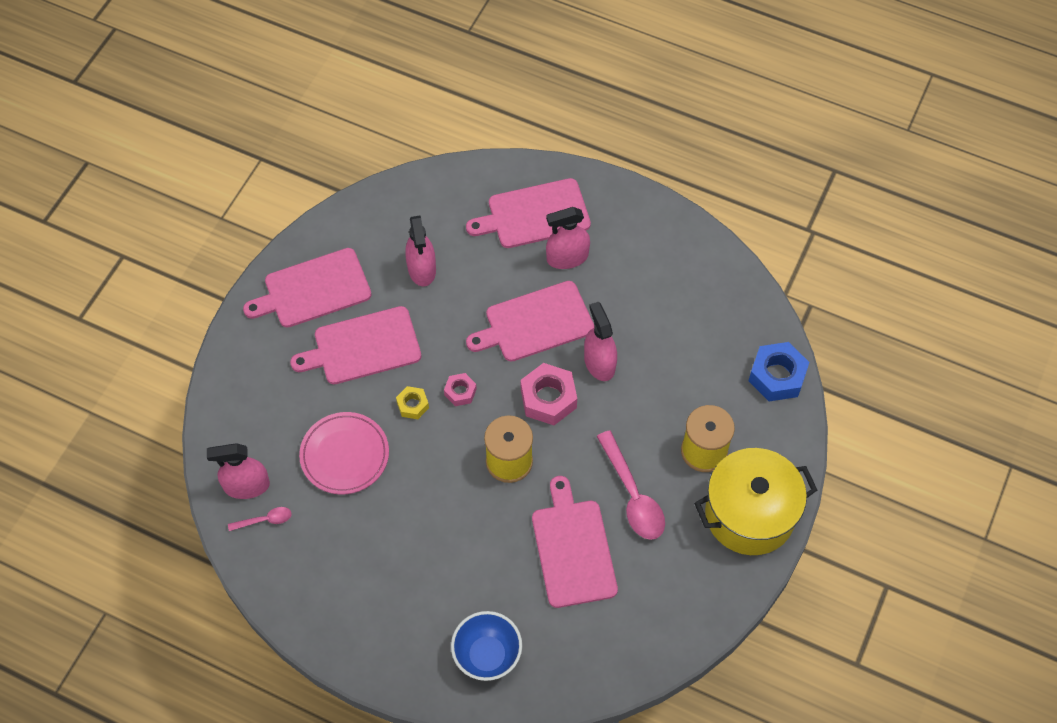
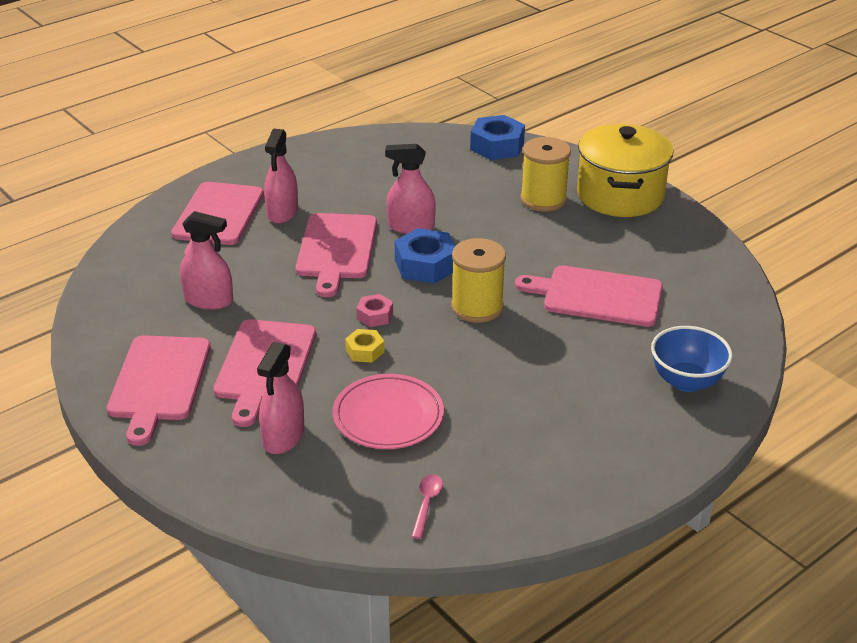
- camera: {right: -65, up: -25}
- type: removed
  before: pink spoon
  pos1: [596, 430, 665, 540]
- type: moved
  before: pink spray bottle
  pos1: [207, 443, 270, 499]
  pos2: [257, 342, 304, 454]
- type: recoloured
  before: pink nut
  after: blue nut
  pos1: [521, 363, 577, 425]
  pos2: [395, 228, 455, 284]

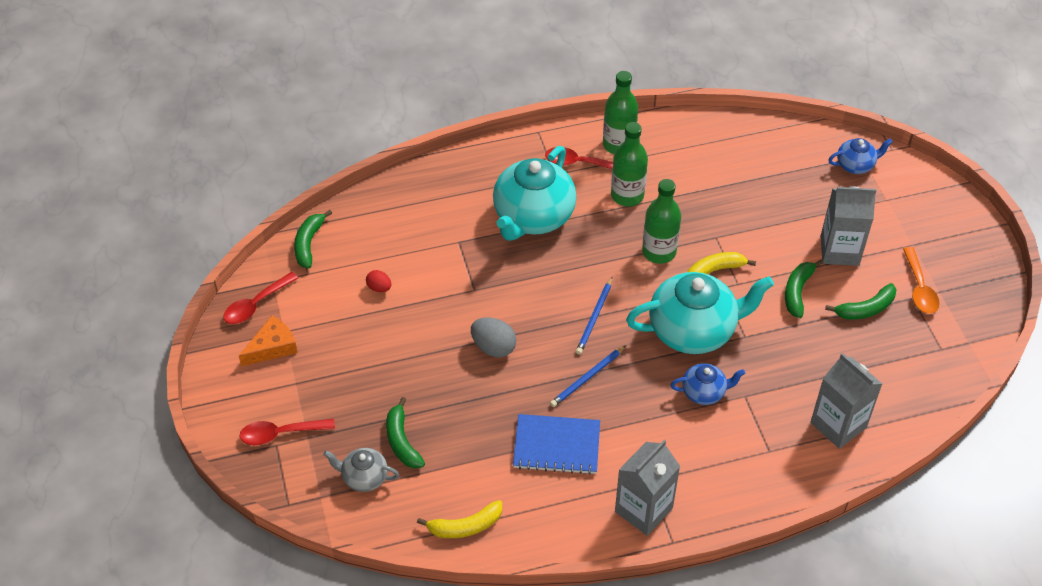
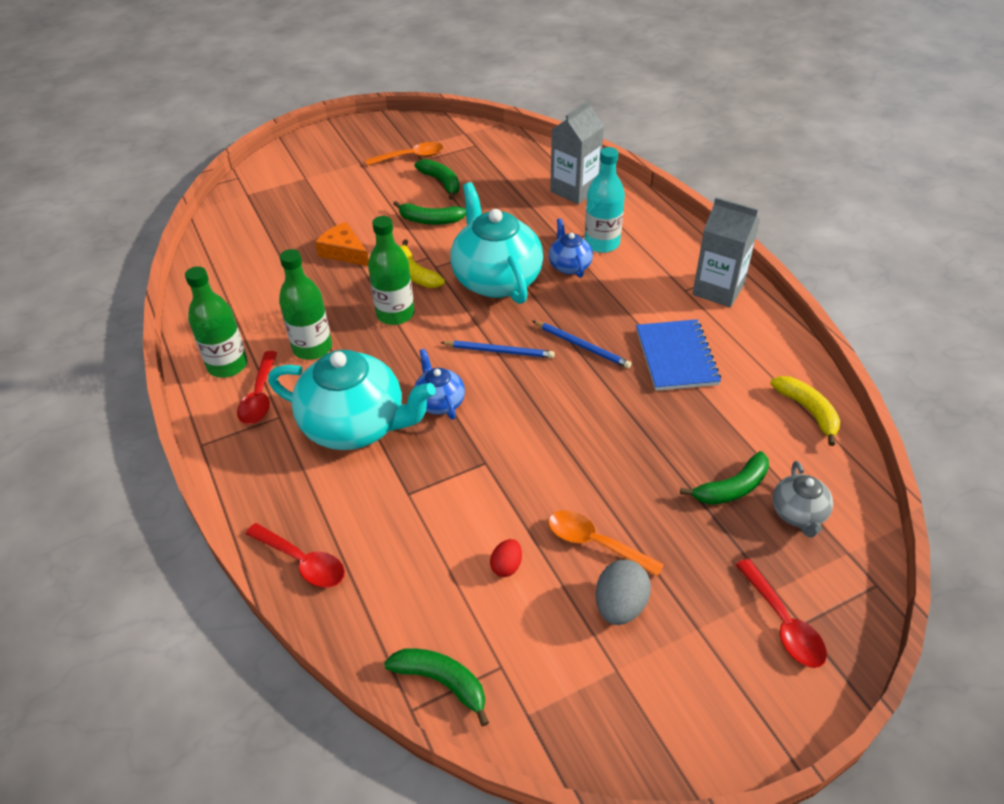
- camera: {right: -100, up: -5}
- type: removed
  before: grey carton
  pos1: [821, 186, 877, 266]
- type: added
  after: orange spoon
  pos2: [548, 510, 664, 577]
- type: added
  after: turquoise bottle
  pos2: [584, 147, 625, 253]
- type: moved
  before: red spoon
  pos1: [223, 272, 298, 324]
  pos2: [246, 523, 345, 588]
- type: moved
  before: orange cheese
  pos1: [239, 316, 298, 366]
  pos2: [315, 222, 369, 266]
- type: moved
  before: grey egg
  pos1: [471, 317, 516, 357]
  pos2: [596, 560, 651, 625]
- type: moved
  before: blue teapot
  pos1: [828, 138, 893, 174]
  pos2: [414, 349, 465, 420]
- type: turned
  before: green banana
  pos1: [294, 210, 332, 269]
  pos2: [384, 648, 489, 726]
  turn: -150

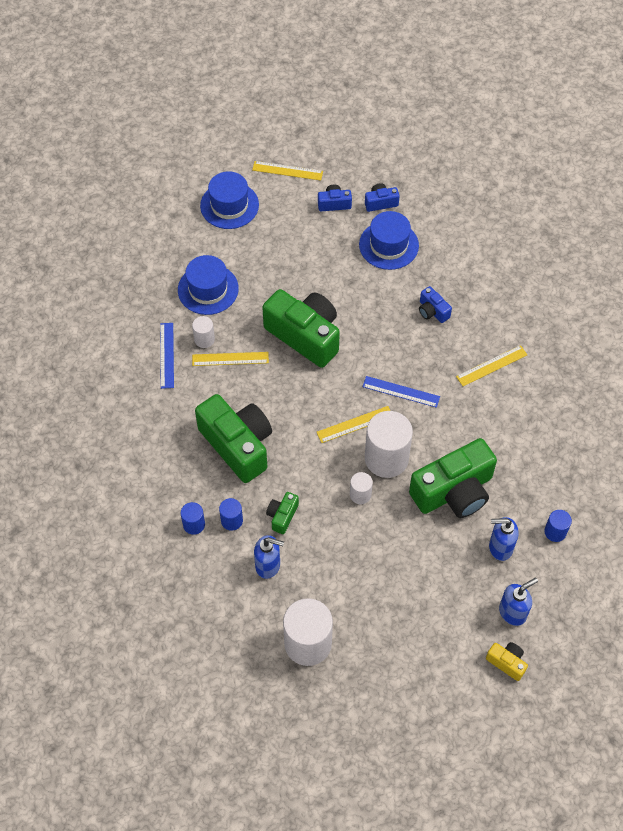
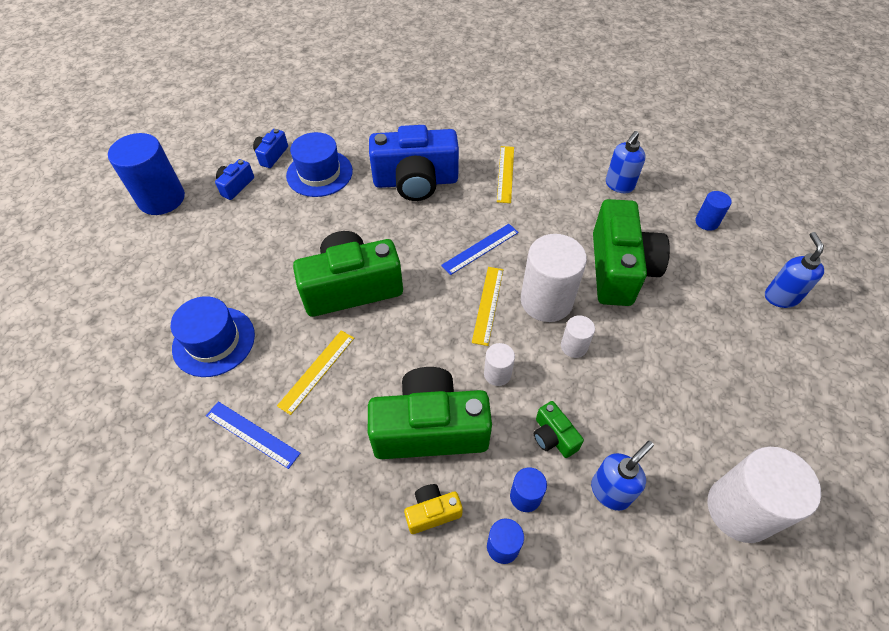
- camera: {right: -55, up: -5}
- type: removed
  before: blue hat
  pos1: [200, 171, 259, 229]
- type: moved
  before: white cylinder
  pos1: [192, 316, 215, 348]
  pos2: [484, 343, 515, 386]
- type: moved
  before: yellow camera
  pos1: [486, 642, 528, 681]
  pos2: [404, 484, 463, 534]
- type: moved
  before: blue soap dispenser
  pos1: [489, 517, 519, 561]
  pos2: [606, 131, 646, 193]
- type: replaced
  before: yellow ruler
  after: blue cylinder
  pos1: [252, 161, 323, 181]
  pos2: [108, 133, 185, 215]
- type: resized
  before: blue camera
  pos1: [419, 286, 452, 323]
  pos2: [369, 125, 459, 201]
  scale: 2.24

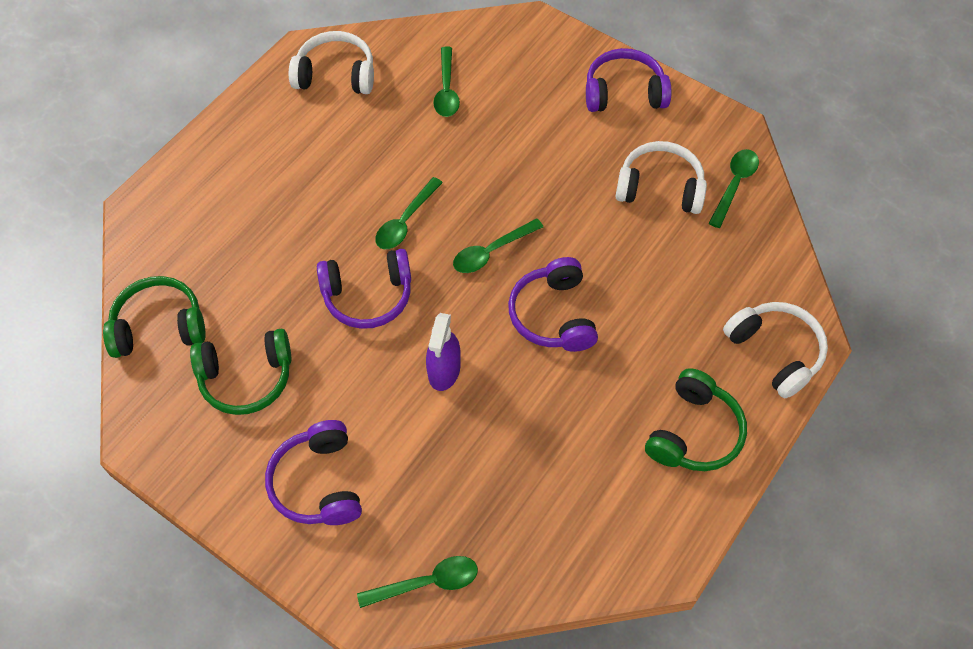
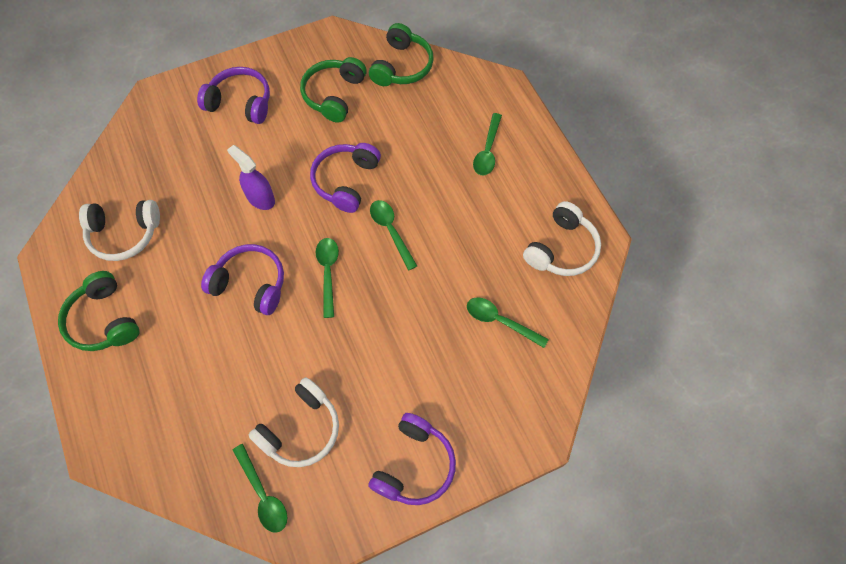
- camera: {right: 120, up: 5}
- type: moved
  before: green spoon
  pos1: [357, 556, 478, 608]
  pos2: [473, 113, 502, 175]
- type: moved
  before: white headphones
  pos1: [723, 302, 828, 398]
  pos2: [79, 200, 160, 261]

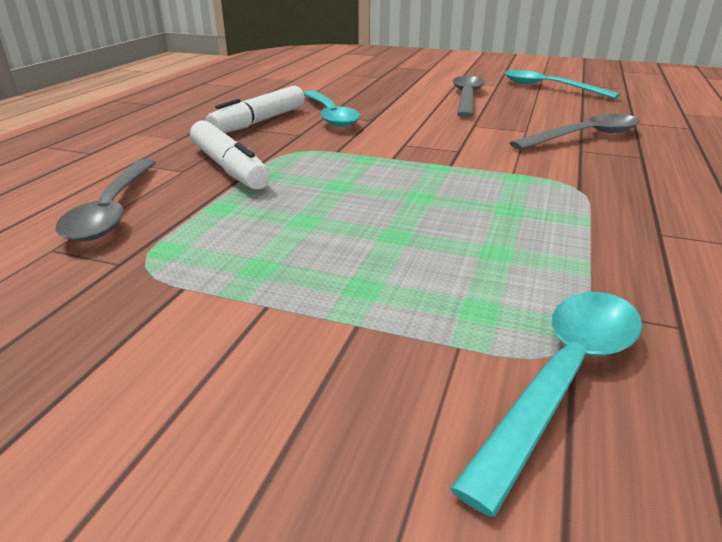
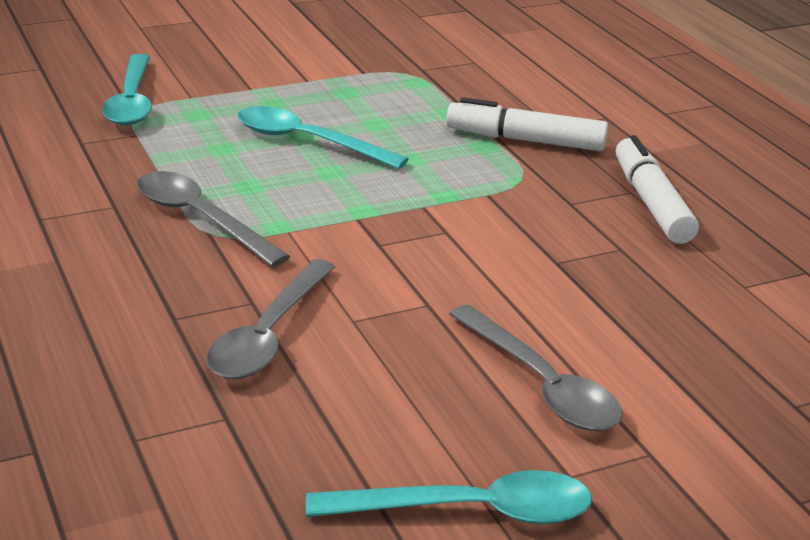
- camera: {right: 135, up: 0}
- type: moved
  before: grey spoon
  pos1: [55, 159, 156, 241]
  pos2: [137, 171, 290, 267]
- type: moved
  before: turquoise spoon
  pos1: [304, 90, 360, 127]
  pos2: [238, 106, 409, 169]

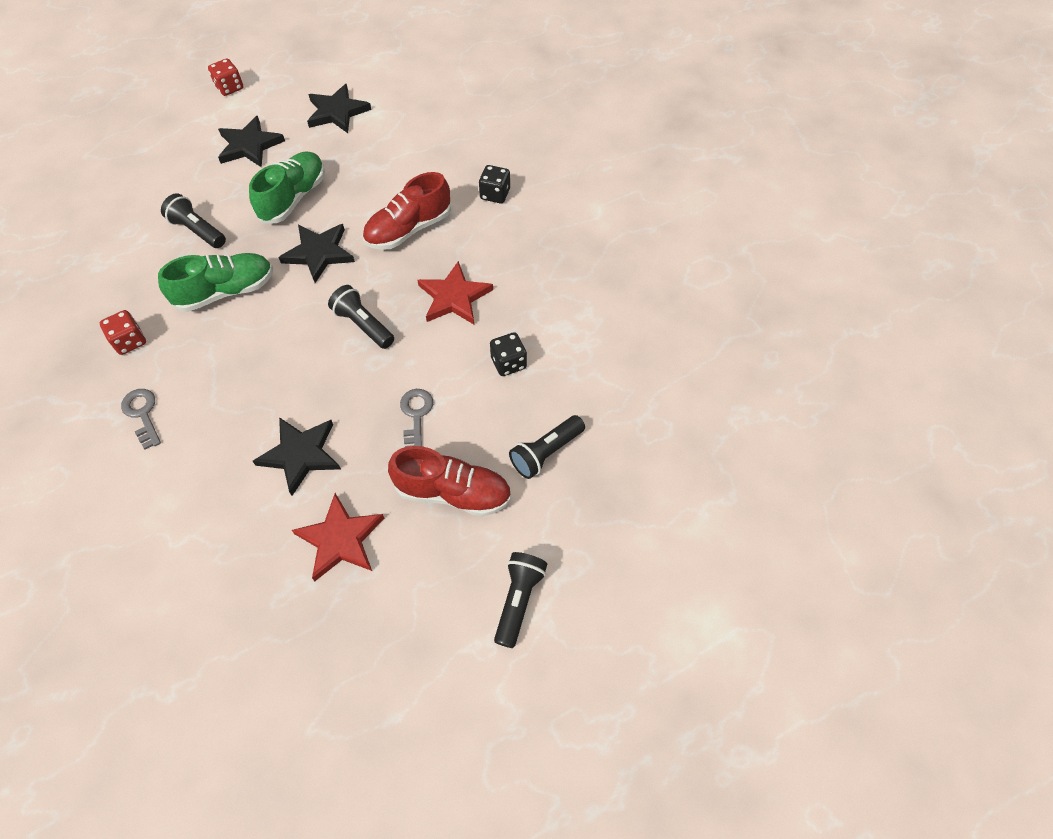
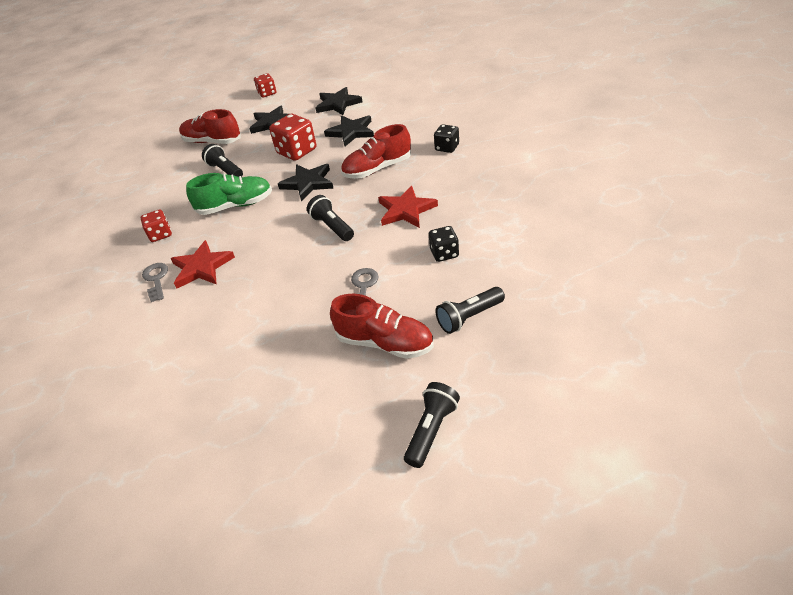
- camera: {right: 15, up: -15}
- type: added
  after: red shoe
  pos2: [179, 109, 241, 144]
- type: moved
  before: black star
  pos1: [253, 417, 341, 496]
  pos2: [324, 116, 374, 146]
- type: moved
  before: red star
  pos1: [292, 493, 384, 581]
  pos2: [170, 240, 235, 288]
- type: replaced
  before: green shoe
  after: red dice
  pos1: [249, 151, 325, 224]
  pos2: [269, 114, 316, 161]

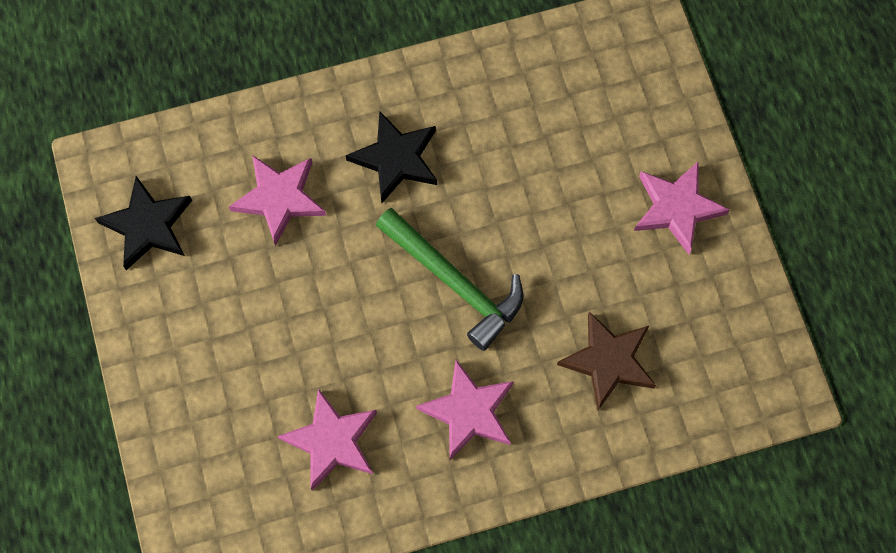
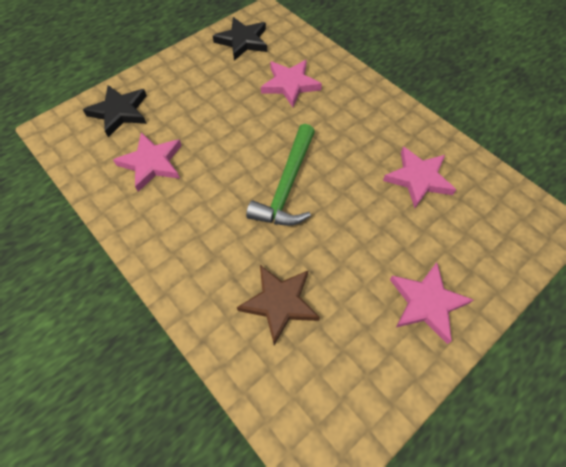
- camera: {right: 65, up: -10}
- type: moved
  before: black star
  pos1: [346, 111, 437, 203]
  pos2: [83, 85, 147, 137]
- type: moved
  before: pink star
  pos1: [416, 360, 514, 460]
  pos2: [383, 147, 456, 208]

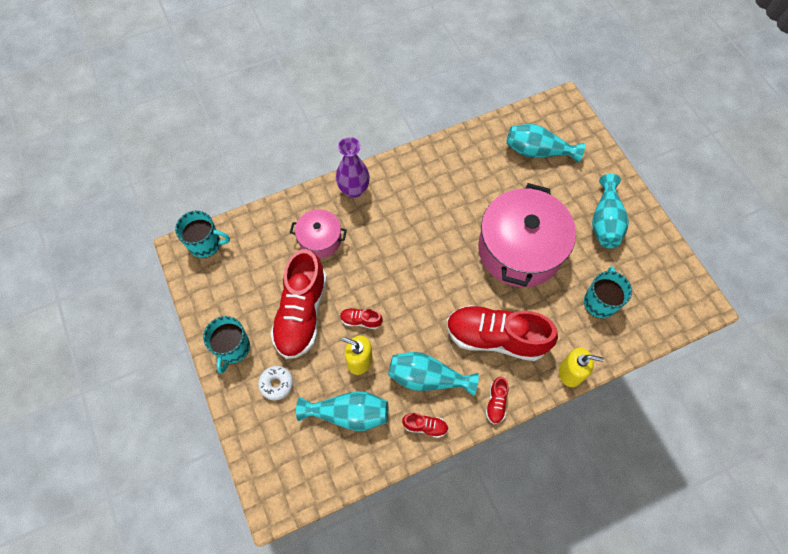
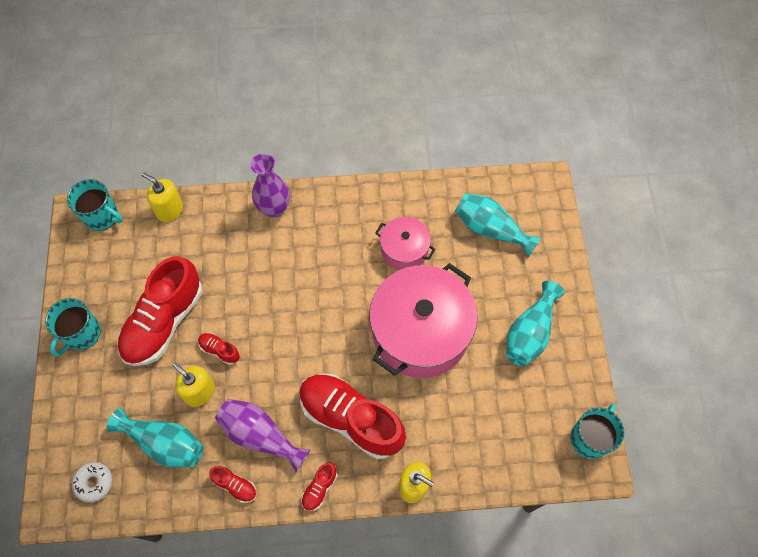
- camera: {right: 20, up: 0}
- type: added
  after: yellow soap dispenser
  pos2: [142, 173, 183, 222]
- type: moved
  before: white donut
  pos1: [258, 366, 293, 400]
  pos2: [72, 462, 112, 503]
- type: moved
  before: pink pot
  pos1: [290, 209, 347, 258]
  pos2: [375, 217, 436, 270]
- type: moved
  before: turquoise mug
  pos1: [584, 266, 632, 318]
  pos2: [570, 404, 624, 459]
- type: recoloured
  before: turquoise vase
  after: purple vase
  pos1: [388, 352, 479, 396]
  pos2: [215, 399, 310, 472]

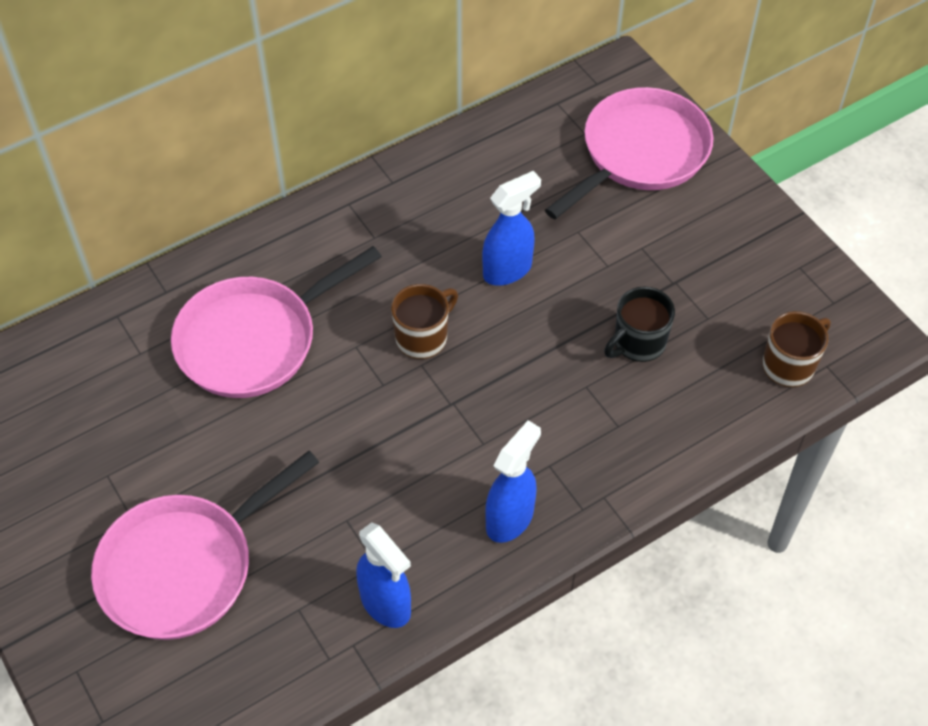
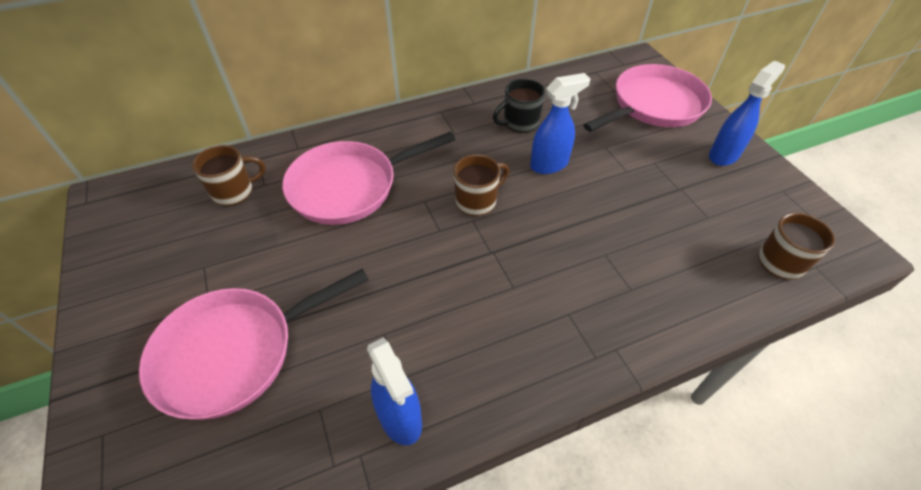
- camera: {right: 10, up: -5}
- type: added
  after: brown mug
  pos2: [192, 145, 266, 206]
- type: moved
  before: blue spray bottle
  pos1: [485, 420, 541, 543]
  pos2: [709, 60, 785, 166]
- type: moved
  before: black mug
  pos1: [604, 287, 675, 362]
  pos2: [493, 79, 545, 133]

